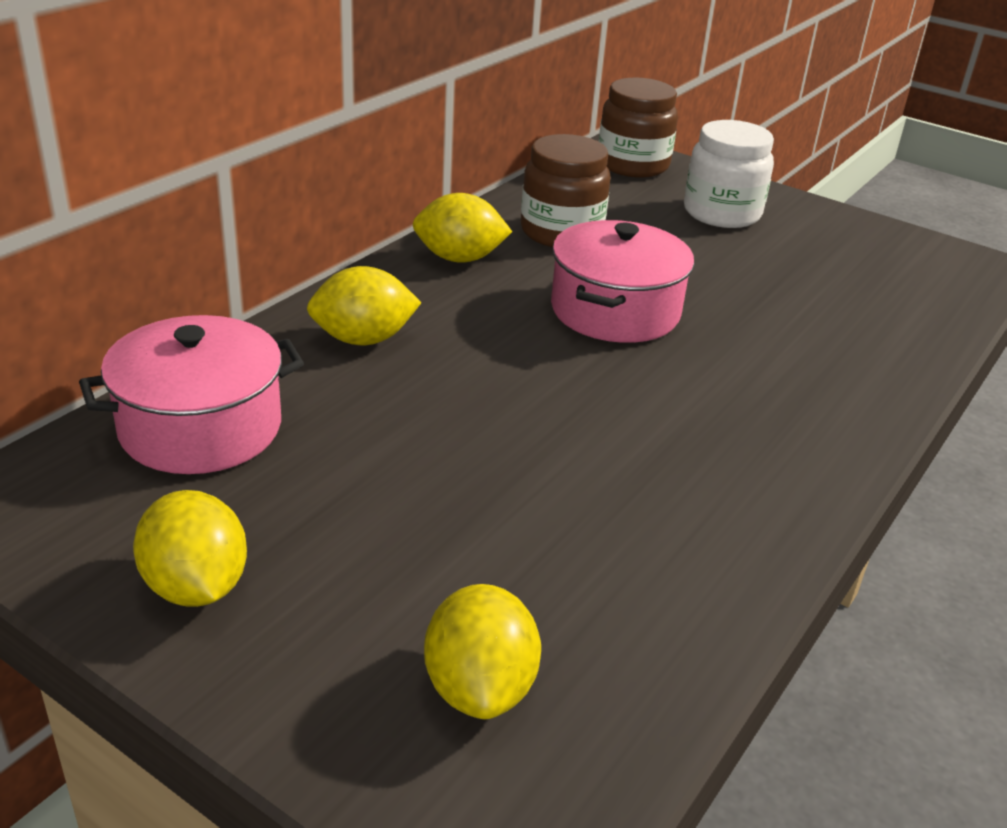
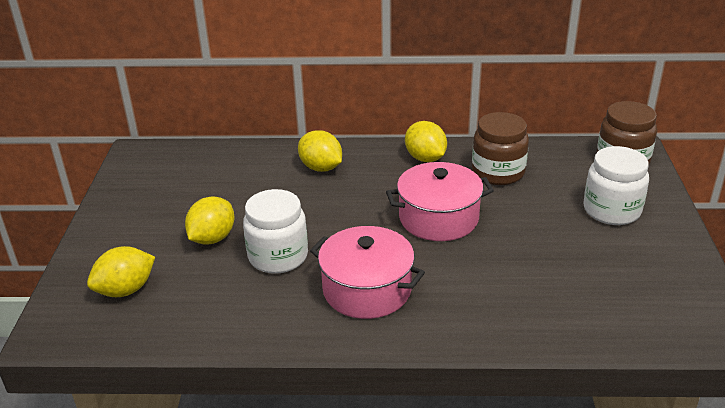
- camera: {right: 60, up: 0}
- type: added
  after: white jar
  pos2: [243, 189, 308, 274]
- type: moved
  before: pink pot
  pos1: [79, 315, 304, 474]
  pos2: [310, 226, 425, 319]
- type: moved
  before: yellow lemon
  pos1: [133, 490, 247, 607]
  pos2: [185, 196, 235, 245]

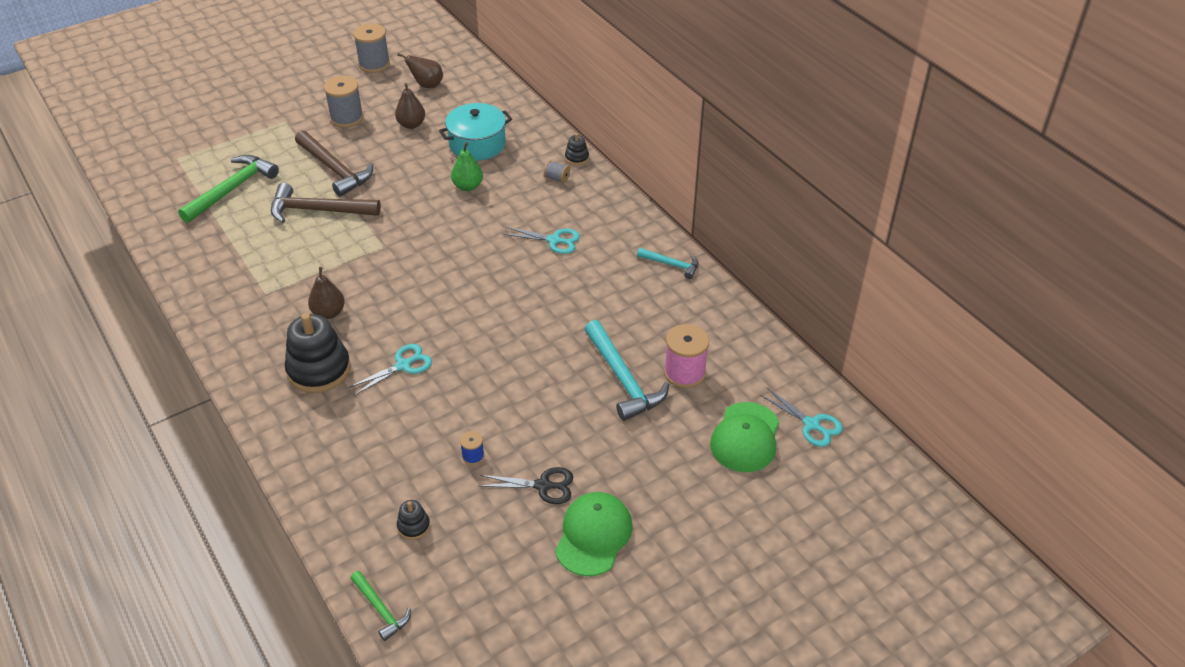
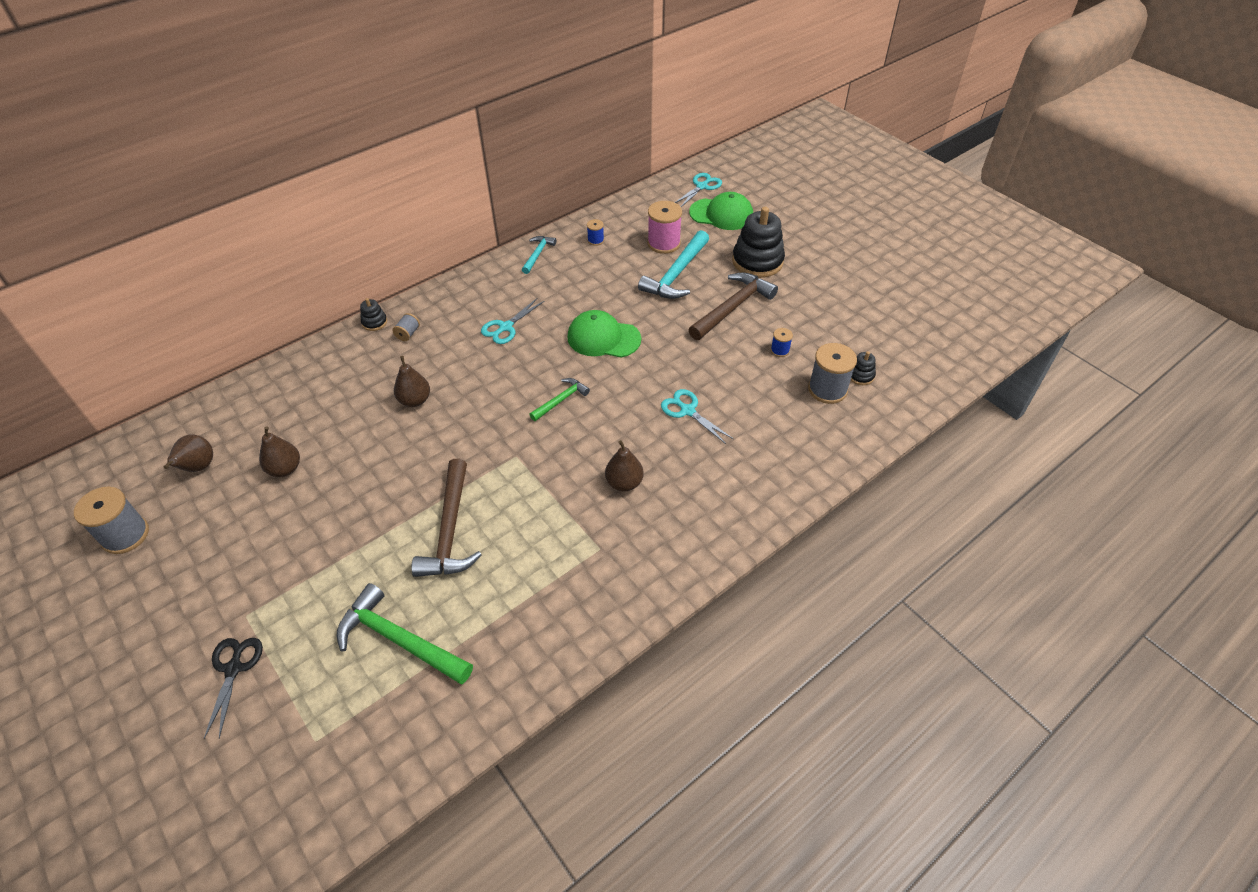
- camera: {right: -95, up: 5}
- type: removed
  before: turquoise pot
  pos1: [439, 103, 512, 161]
- type: added
  after: blue spool
  pos2: [587, 219, 604, 246]
- type: moved
  before: black stacking toy
  pos1: [285, 313, 351, 393]
  pos2: [732, 207, 785, 278]
- type: moved
  before: brown hammer
  pos1: [295, 130, 373, 197]
  pos2: [689, 273, 778, 340]
- type: moved
  before: grey spool
  pos1: [324, 76, 364, 128]
  pos2: [808, 343, 857, 404]
- type: moved
  before: green hammer
  pos1: [350, 571, 411, 641]
  pos2: [529, 378, 590, 421]
- type: moved
  before: black scissors
  pos1: [480, 467, 573, 504]
  pos2: [204, 638, 263, 739]
- type: moved
  before: green cap
  pos1: [555, 492, 633, 576]
  pos2: [567, 310, 641, 358]
- type: recoloured
  before: green pear
  after: brown pear
  pos1: [451, 142, 483, 191]
  pos2: [394, 356, 430, 407]
- type: turned
  before: turquoise scissors
  pos1: [503, 227, 580, 254]
  pos2: [481, 298, 544, 344]
  turn: -150
- type: turned
  before: turquoise hammer
  pos1: [584, 320, 669, 421]
  pos2: [638, 230, 709, 299]
  turn: 150

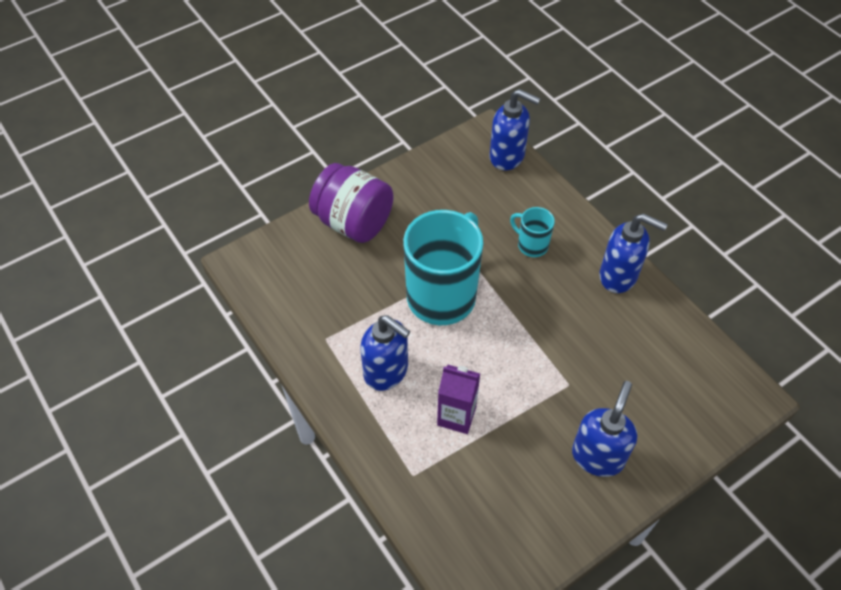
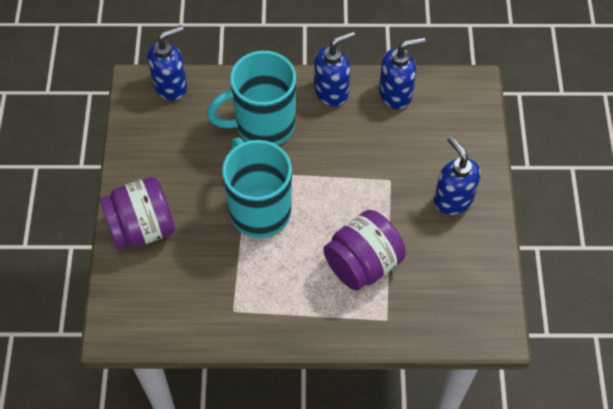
- camera: {right: -55, up: 5}
- type: moved
  before: blue soap dispenser
  pos1: [360, 315, 410, 391]
  pos2: [379, 37, 425, 109]
- type: replaced
  before: purple carton
  after: purple jar
  pos1: [437, 365, 480, 434]
  pos2: [323, 210, 406, 291]
- type: resized
  before: turquoise mug
  pos1: [510, 207, 555, 257]
  pos2: [207, 51, 296, 145]
  scale: 2.18

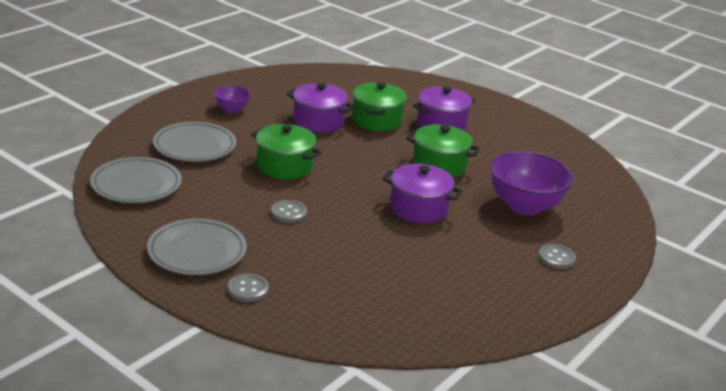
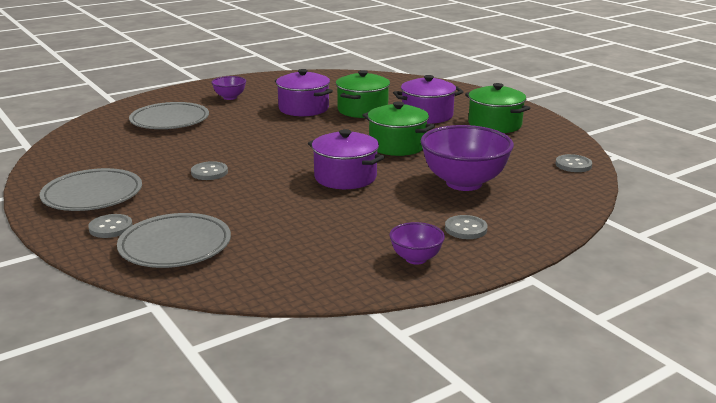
- camera: {right: 20, up: -5}
- type: added
  after: purple bowl
  pos2: [389, 222, 445, 264]
- type: added
  after: grey button
  pos2: [555, 154, 592, 172]
- type: moved
  before: grey plate
  pos1: [90, 157, 182, 203]
  pos2: [117, 213, 231, 268]
- type: moved
  before: green pot
  pos1: [251, 124, 322, 180]
  pos2: [465, 83, 530, 133]

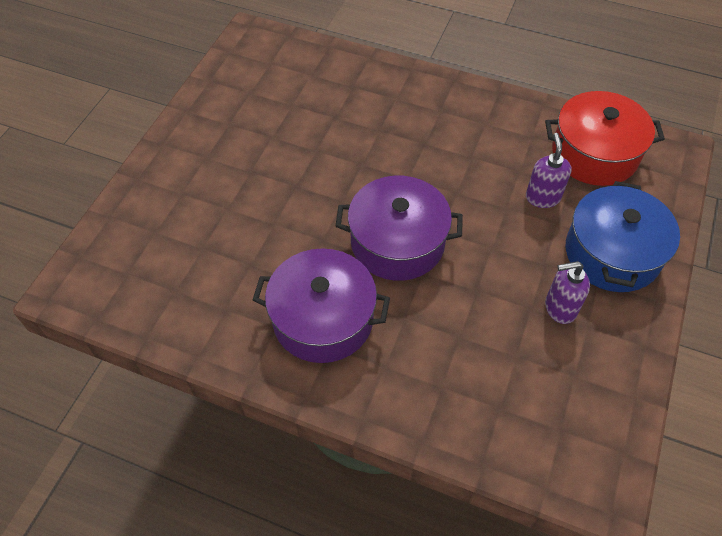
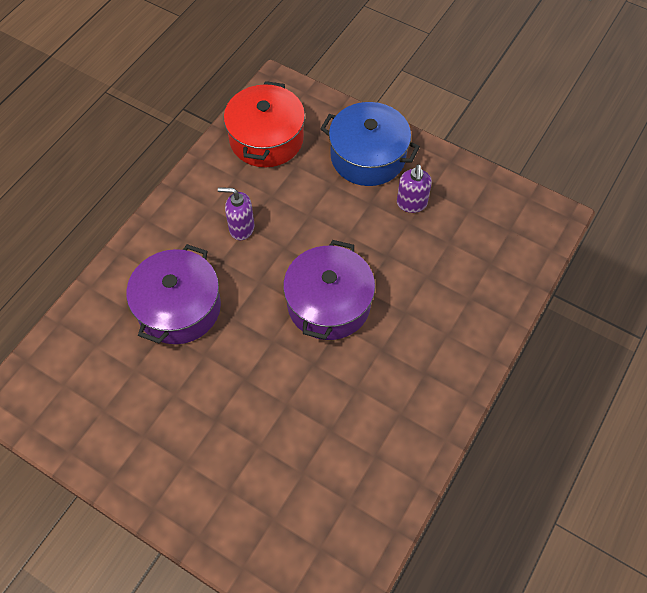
- camera: {right: -80, up: 5}
- type: moved
  before: purple pot
  pos1: [253, 248, 390, 363]
  pos2: [126, 244, 221, 344]
- type: moved
  before: purple soap dispenser
  pos1: [526, 133, 572, 208]
  pos2: [218, 187, 255, 240]

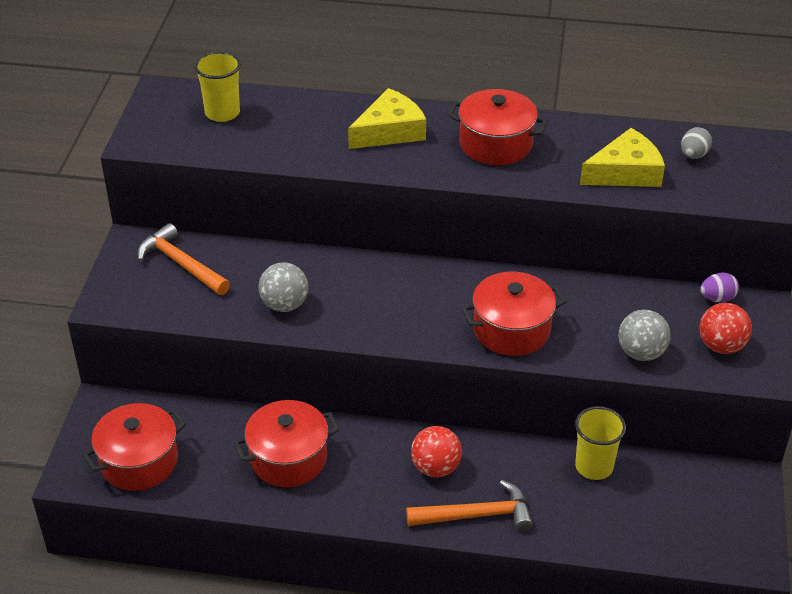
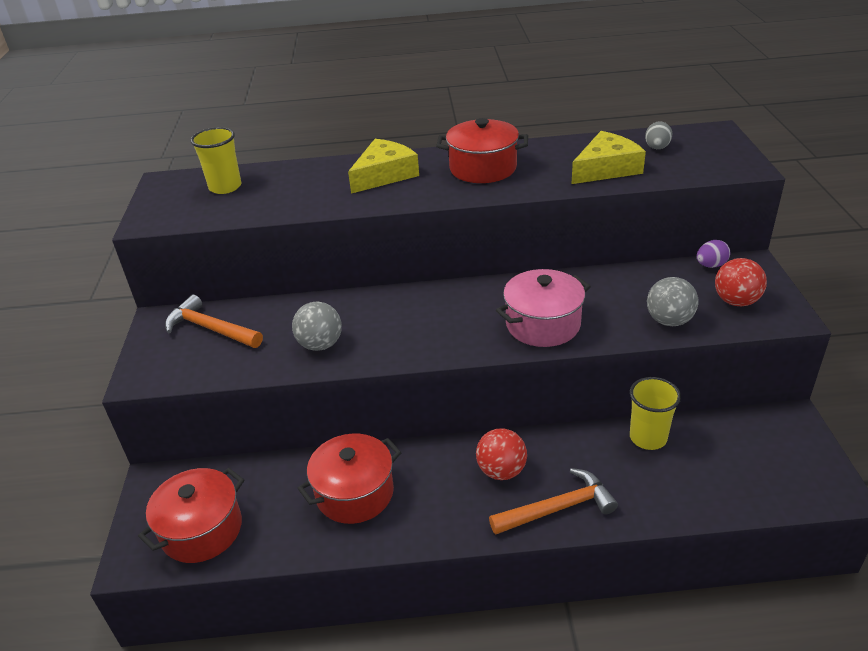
- camera: {right: -10, up: -5}
- type: recoloured
  before: red pot
  after: pink pot
  pos1: [461, 272, 566, 356]
  pos2: [496, 269, 591, 347]

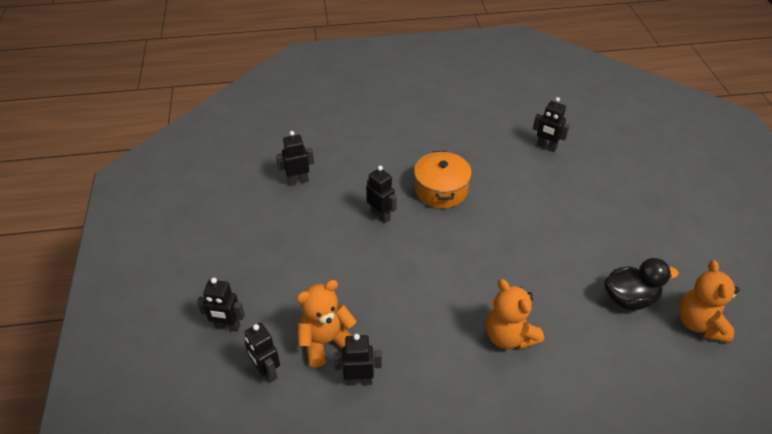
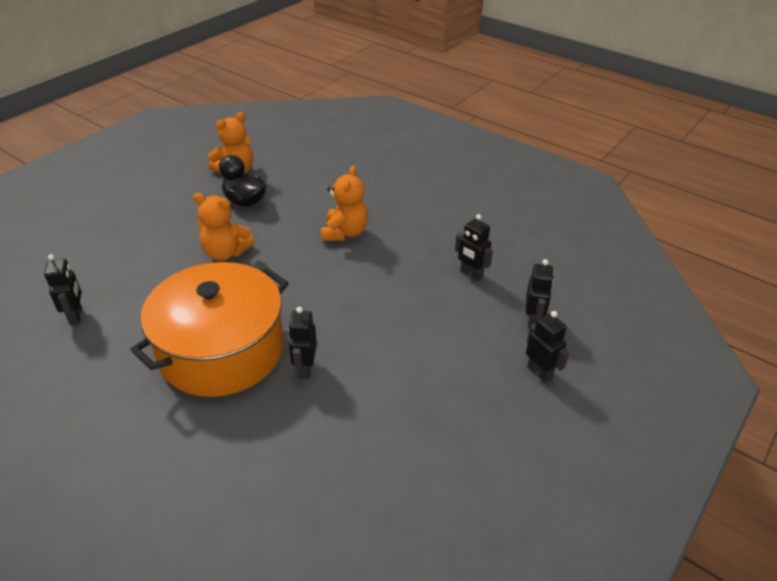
- camera: {right: -135, up: -5}
- type: removed
  before: black robot
  pos1: [276, 131, 314, 185]
- type: moved
  before: orange teddy bear
  pos1: [296, 280, 356, 368]
  pos2: [193, 193, 255, 261]
- type: resized
  before: orange pot
  pos1: [414, 151, 472, 208]
  pos2: [130, 262, 289, 397]
  scale: 1.83

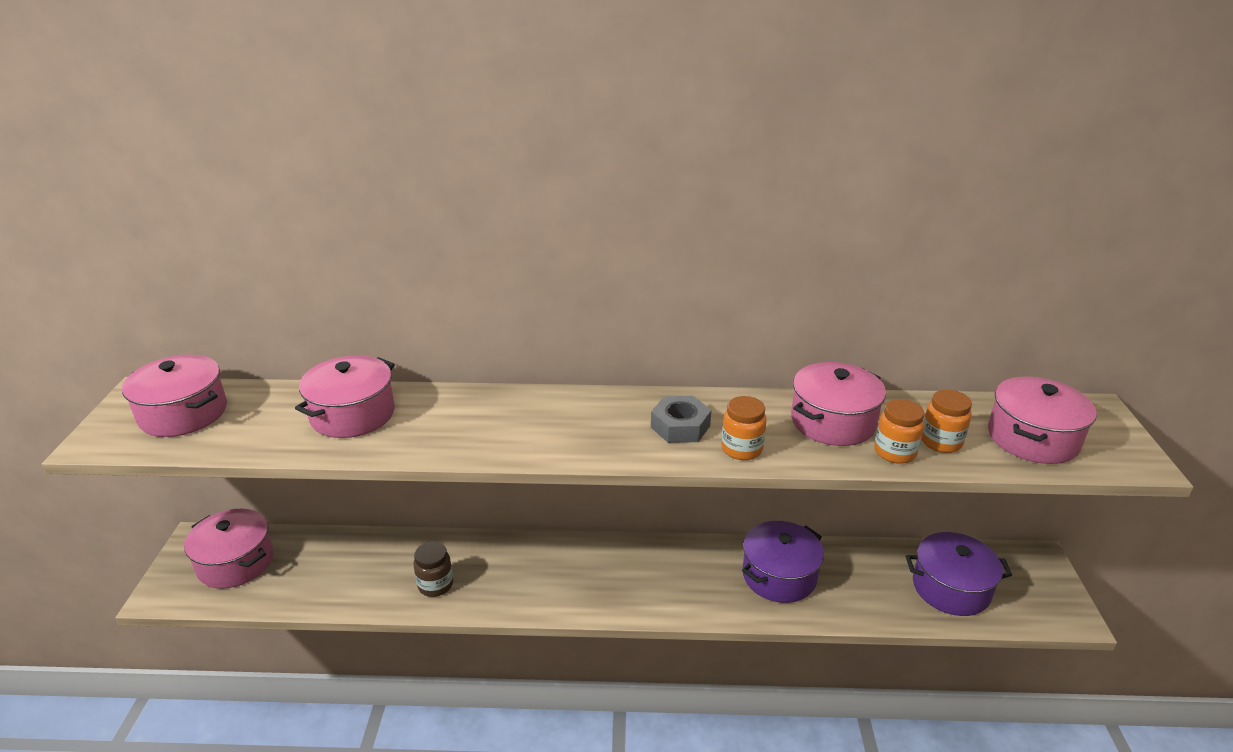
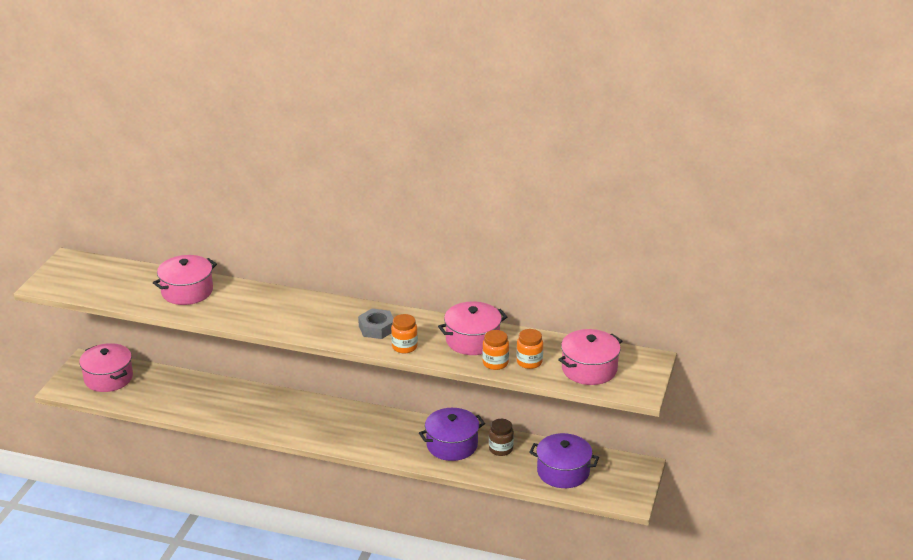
- camera: {right: 15, up: 0}
- type: removed
  before: pink pot
  pos1: [122, 355, 227, 437]
- type: moved
  before: brown jar
  pos1: [413, 542, 453, 597]
  pos2: [489, 419, 514, 456]

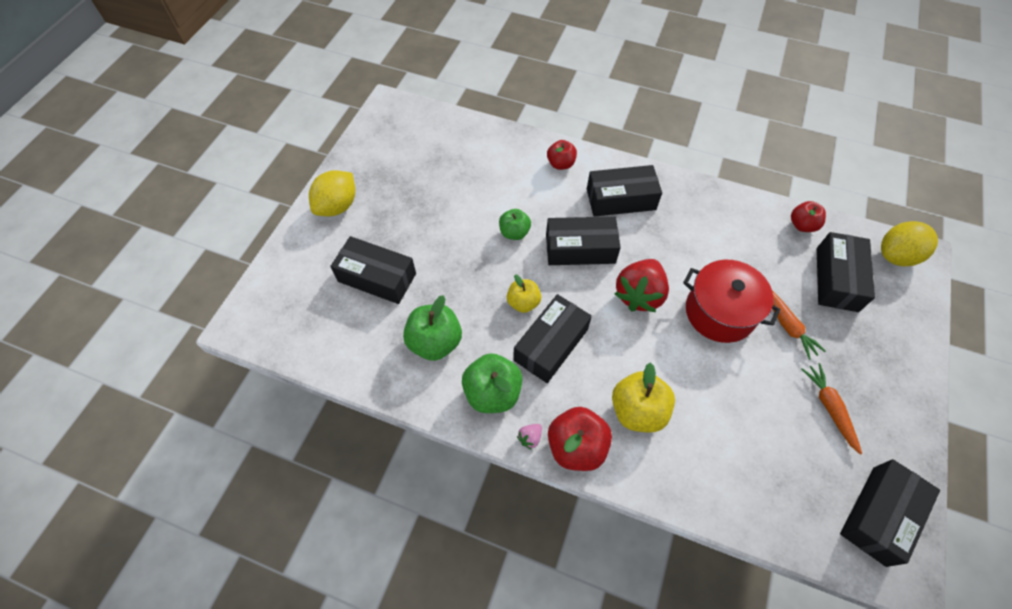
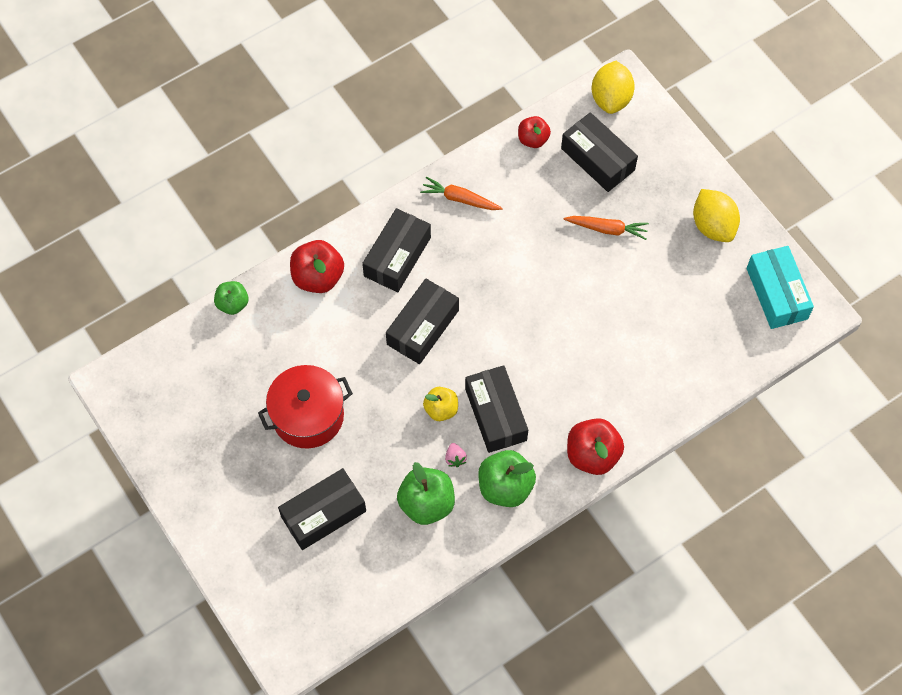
- camera: {right: -55, up: 5}
- type: removed
  before: yellow apple
  pos1: [612, 363, 675, 433]
- type: removed
  before: red strawberry
  pos1: [615, 259, 669, 312]
- type: moved
  before: yellow lemon
  pos1: [309, 170, 355, 216]
  pos2: [693, 189, 740, 242]
- type: moved
  before: green apple
  pos1: [499, 209, 531, 240]
  pos2: [214, 281, 248, 315]
- type: moved
  before: pink strawberry
  pos1: [517, 424, 542, 450]
  pos2: [445, 443, 467, 467]
- type: moved
  before: red pot
  pos1: [683, 260, 780, 343]
  pos2: [258, 365, 353, 449]
- type: moved
  before: orange carrot
  pos1: [801, 363, 862, 455]
  pos2: [420, 177, 503, 210]
- type: recoloured
  before: black box
  after: turquoise box
  pos1: [840, 459, 940, 567]
  pos2: [747, 246, 814, 329]
- type: resized
  before: red apple
  pos1: [547, 140, 577, 170]
  pos2: [290, 240, 344, 293]
  scale: 1.59

